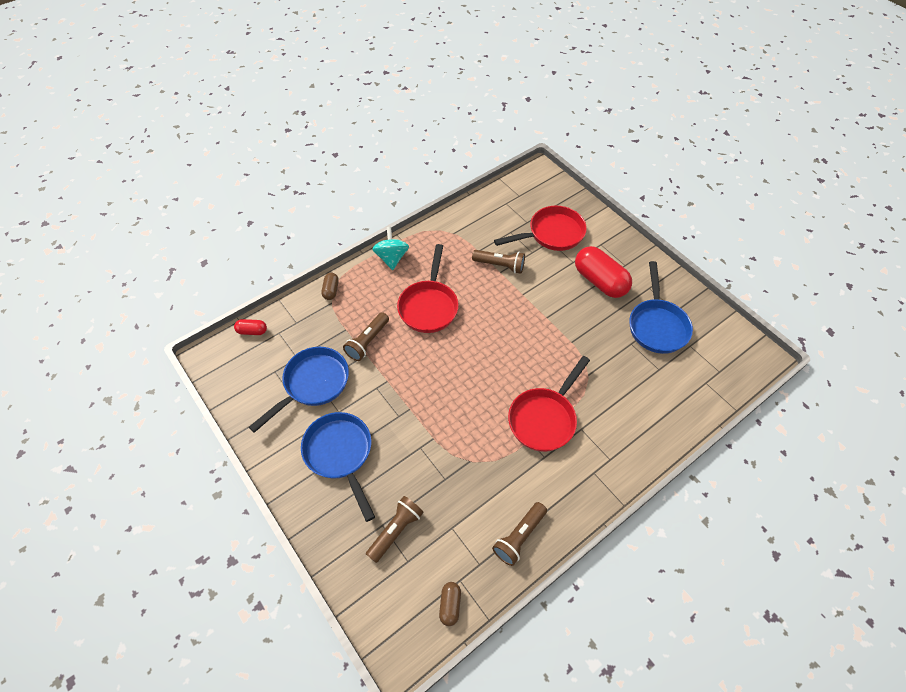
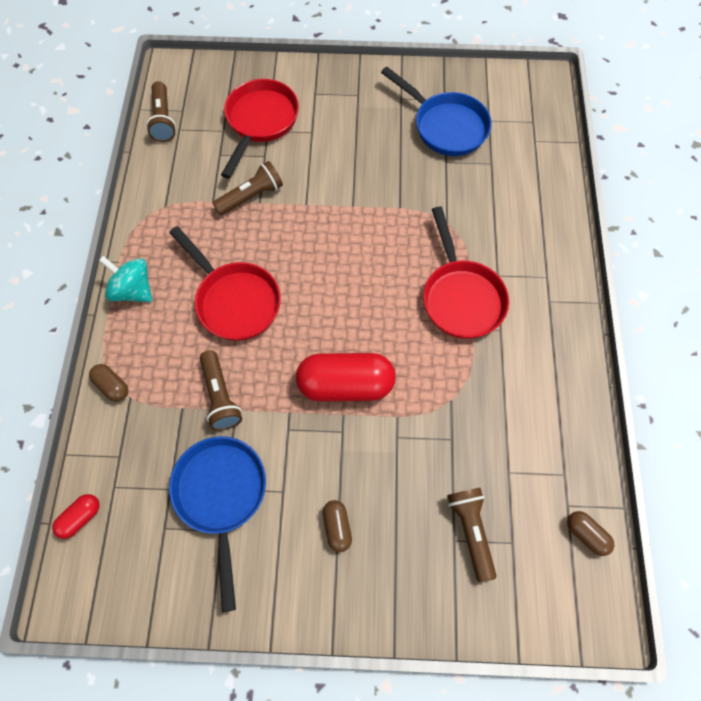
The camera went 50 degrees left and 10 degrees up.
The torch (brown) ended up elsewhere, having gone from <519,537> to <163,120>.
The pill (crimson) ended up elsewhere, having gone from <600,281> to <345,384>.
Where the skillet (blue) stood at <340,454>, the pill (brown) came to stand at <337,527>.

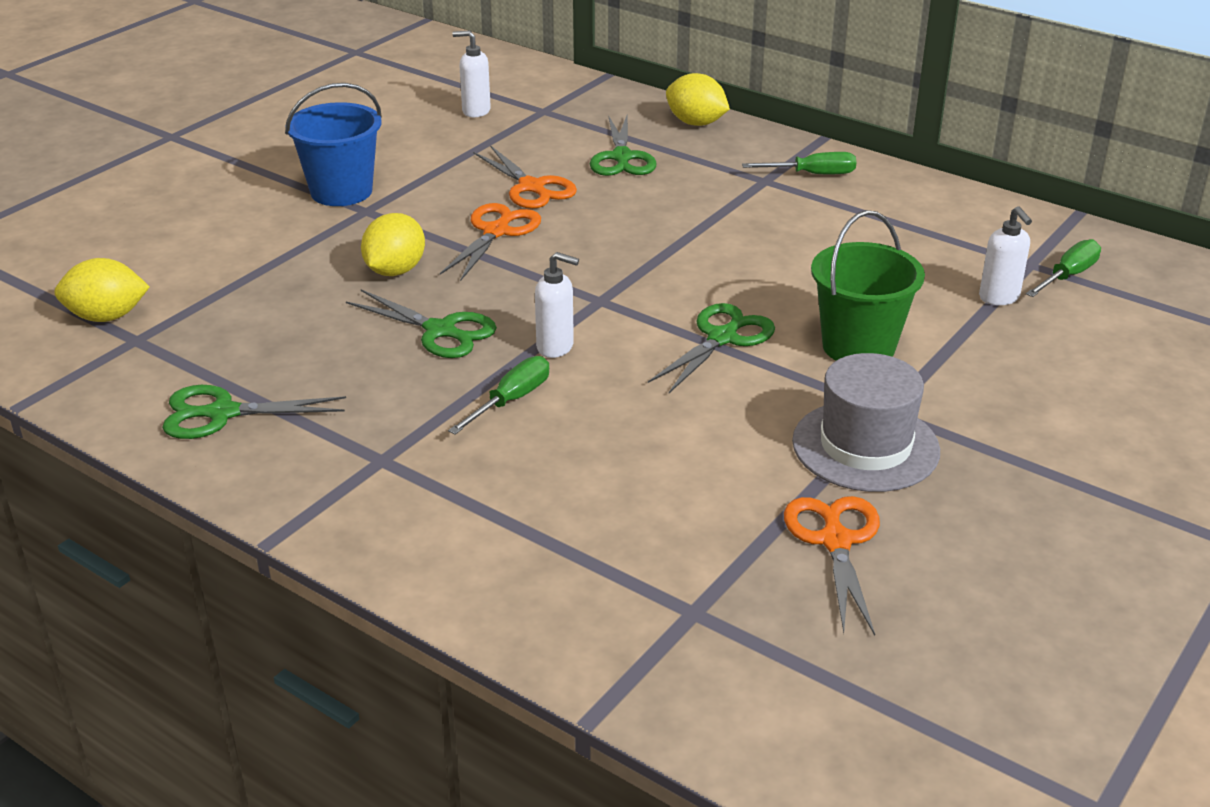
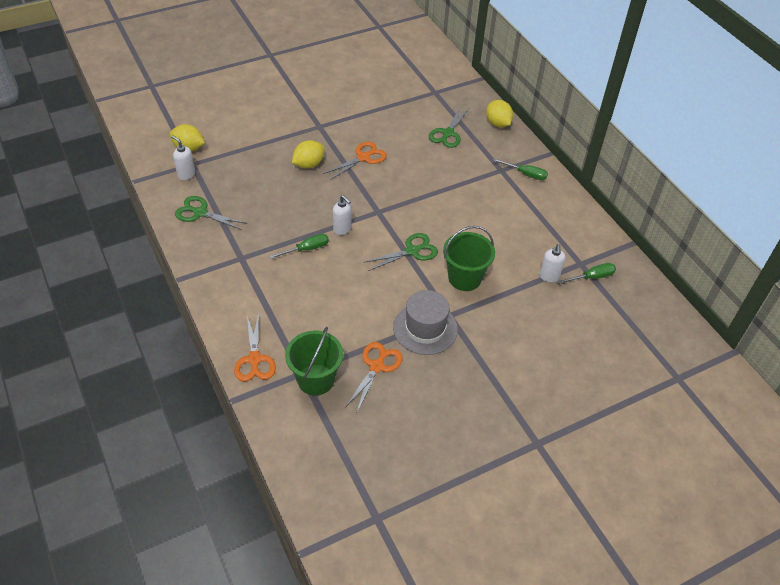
The camera went 25 degrees right and 15 degrees up.
The soap dispenser (snow-white) ended up elsewhere, having gone from <475,111> to <186,175>.
The shears (bright orange) ended up elsewhere, having gone from <532,187> to <254,360>.
The second view gained the pail (emerald) at <316,379>.
The second view lost the pail (blue) at <341,191>.
The second view lost the shears (emerald) at <441,331>.

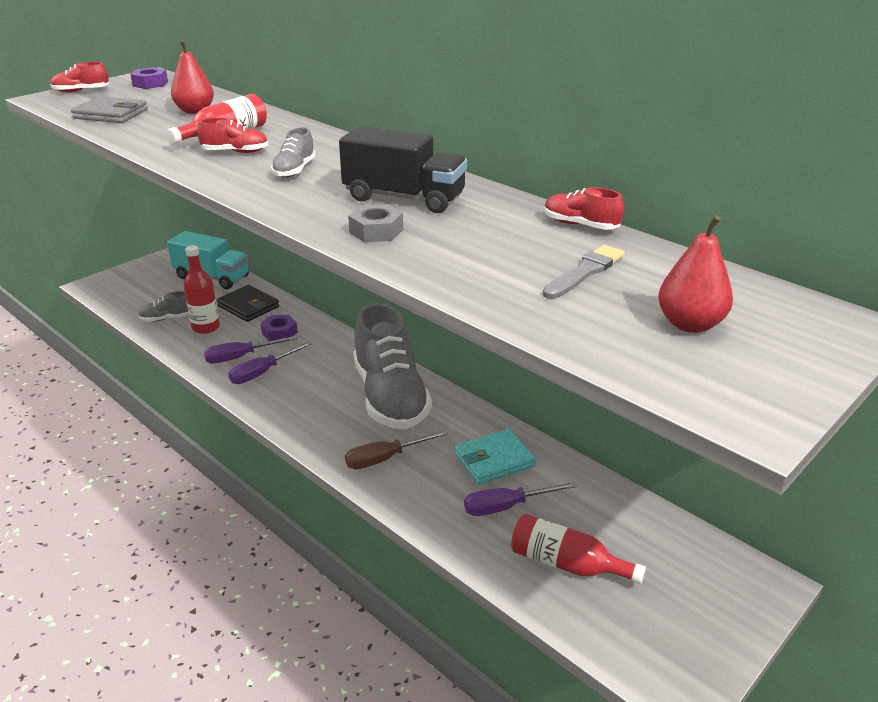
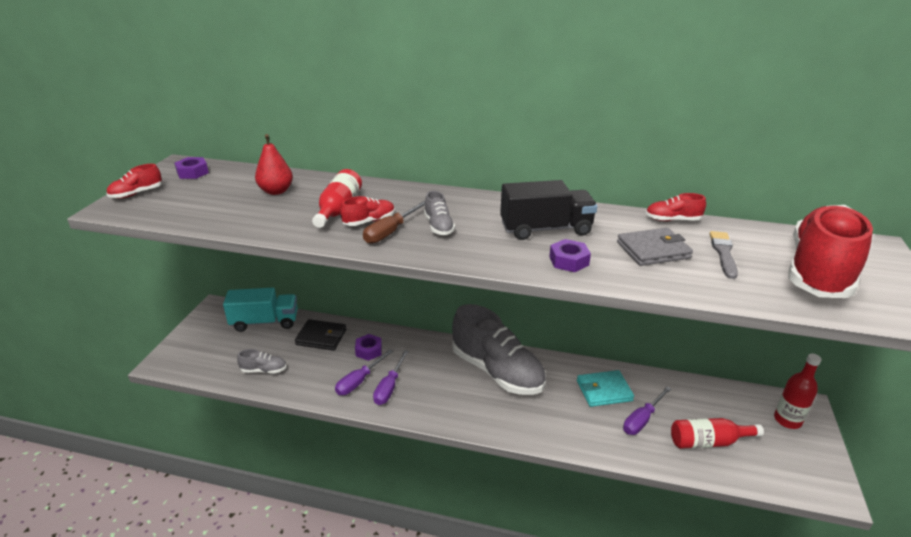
The camera went 30 degrees left and 0 degrees up.
The shoe (gray) at <167,318> ended up facing another way, 135 degrees counterclockwise from before.
The flat screwdriver (brown) ended up elsewhere, having gone from <385,459> to <390,232>.
What was the nut (gray) at <376,231> turned into the nut (royal purple) at <569,261>.
The card wallet (aqua) at <494,460> ended up facing another way, 45 degrees clockwise from before.
The card wallet (gray) ended up elsewhere, having gone from <111,114> to <653,250>.
The drink bottle (crimson) ended up elsewhere, having gone from <206,327> to <787,420>.
Where the toy pear (crimson) stood at <690,324>, the shoe (crimson) came to stand at <819,271>.

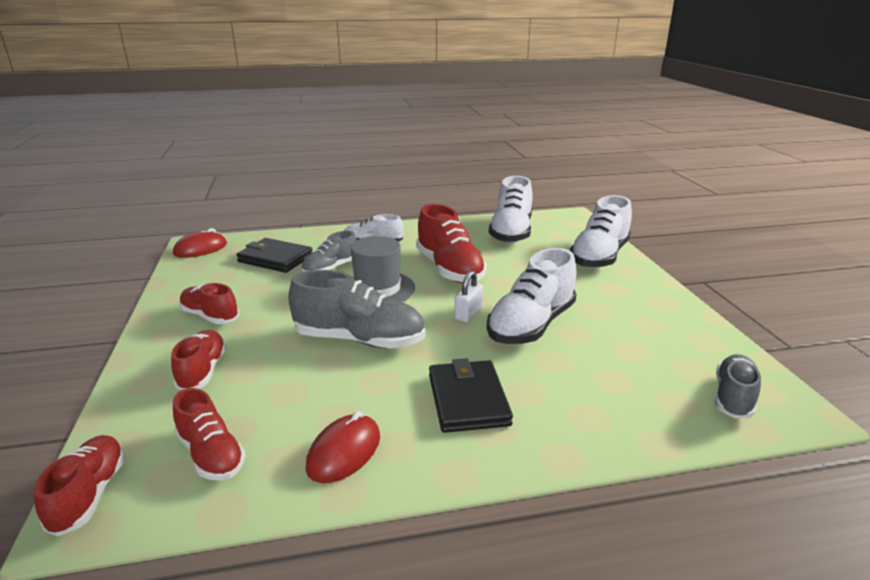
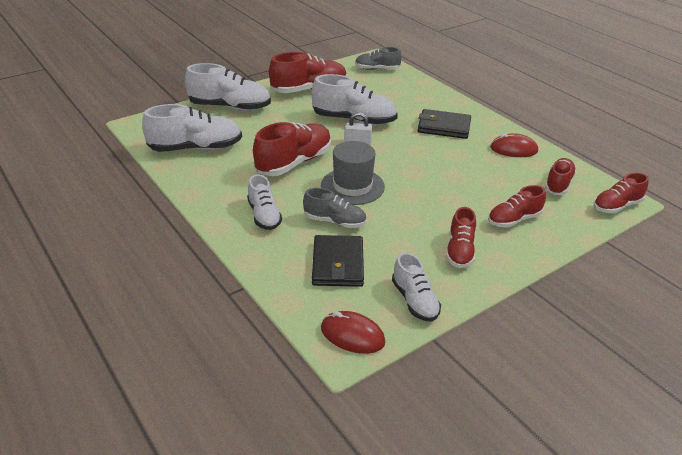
The camera went 115 degrees left and 10 degrees up.
The second view gained the shoe (crimson) at <309,90>.
The second view gained the shoe (snow-white) at <414,301>.
The card wallet (black) at <468,399> ended up facing another way, 45 degrees clockwise from before.
The second view lost the shoe (gray) at <359,340>.

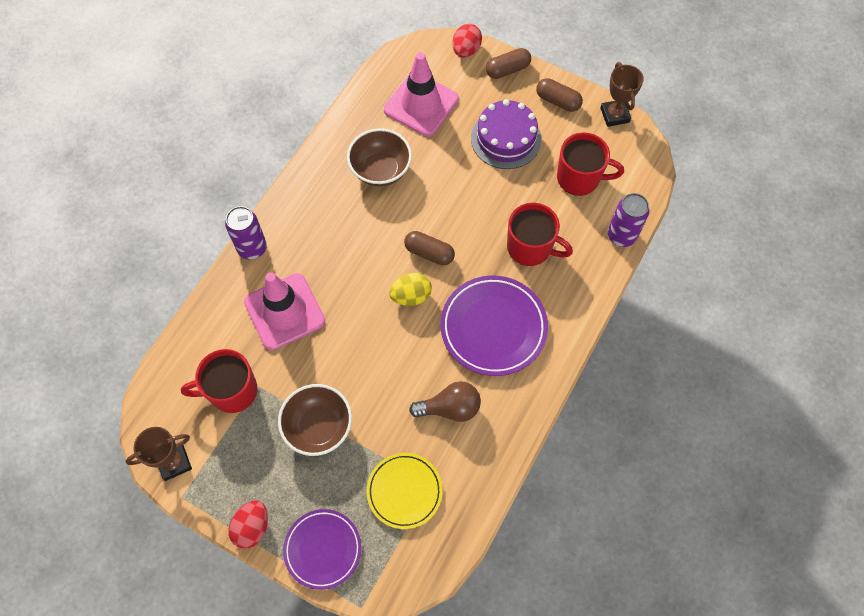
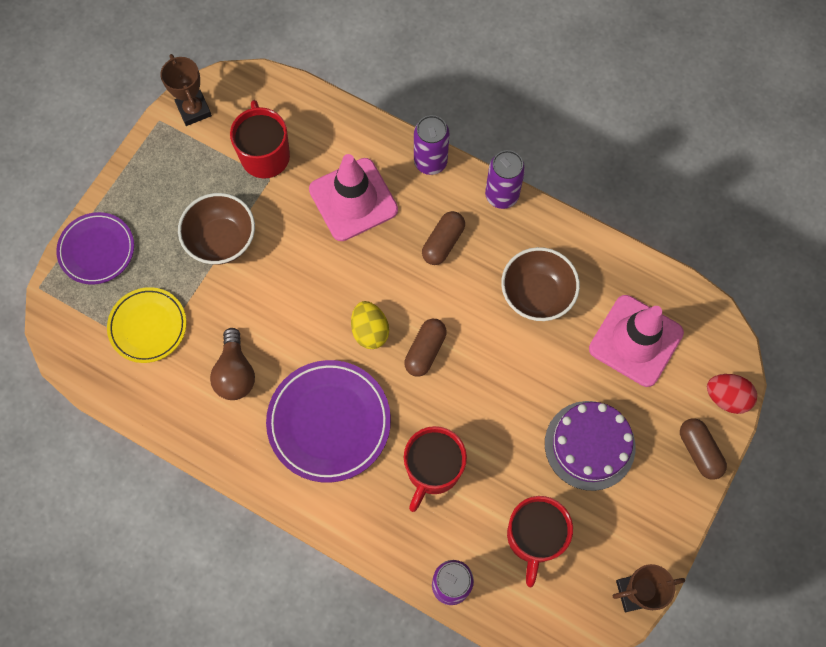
The camera went 90 degrees right and 5 degrees up.
The pill (brown) ended up elsewhere, having gone from <557,101> to <443,243>.
The second view gained the soda can (royal purple) at <501,195>.
The second view lost the egg (crimson) at <252,527>.

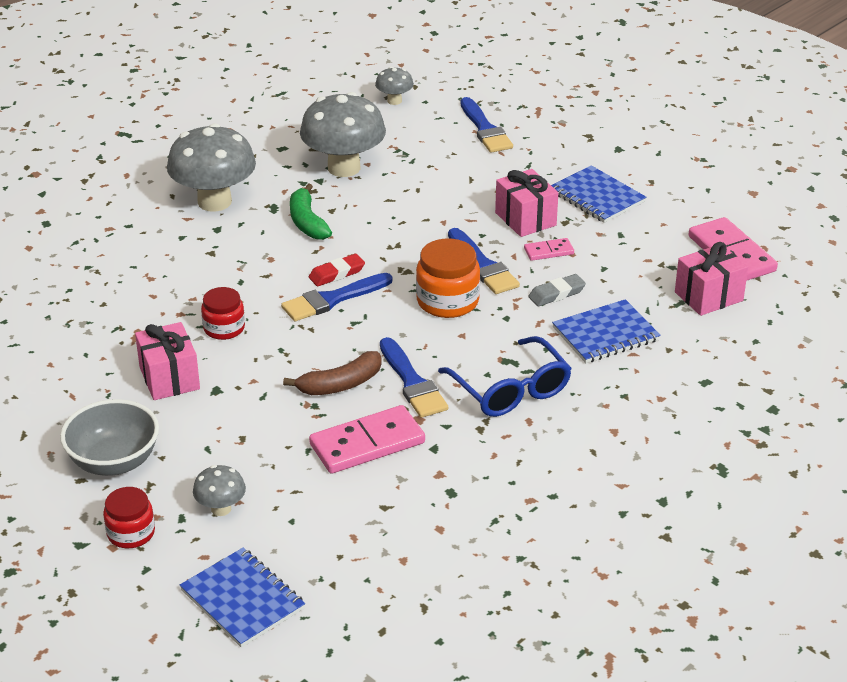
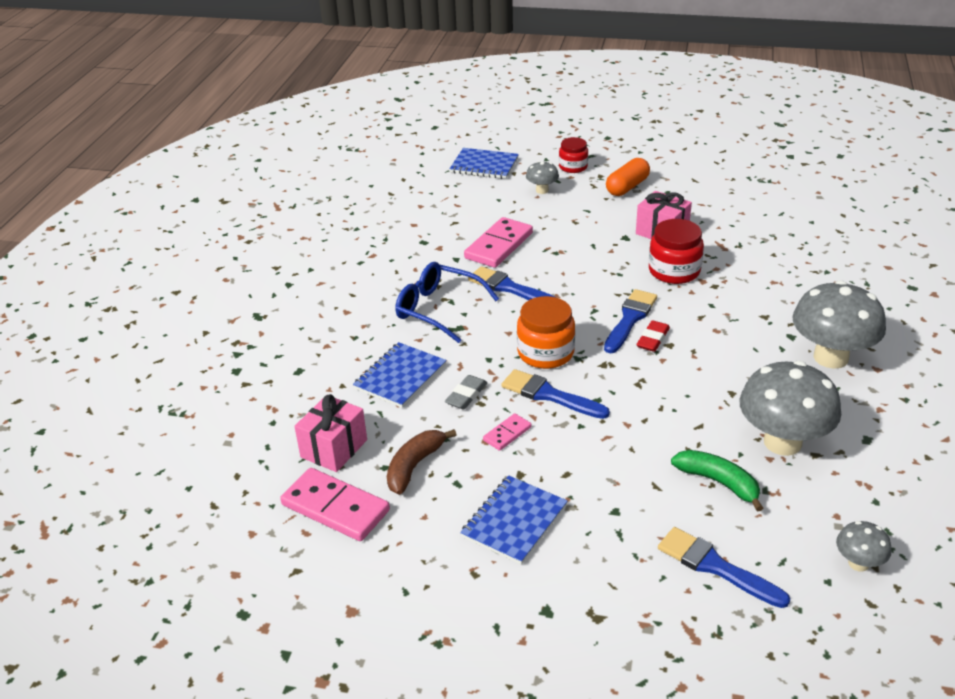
The camera went 150 degrees right and 0 degrees up.
The toy banana (brown) ended up elsewhere, having gone from <340,384> to <414,466>.
The notepad (blue) at <597,197> ended up facing another way, 75 degrees counterclockwise from before.
Where the bowl (gray) stood at <114,462>, the pill (bright orange) came to stand at <627,187>.
The size of the jar (crimson) at <224,328> changed by a factor of 1.54.
The toy banana (emerald) ended up elsewhere, having gone from <307,222> to <718,482>.
The second view lost the gift (rose-pink) at <525,219>.

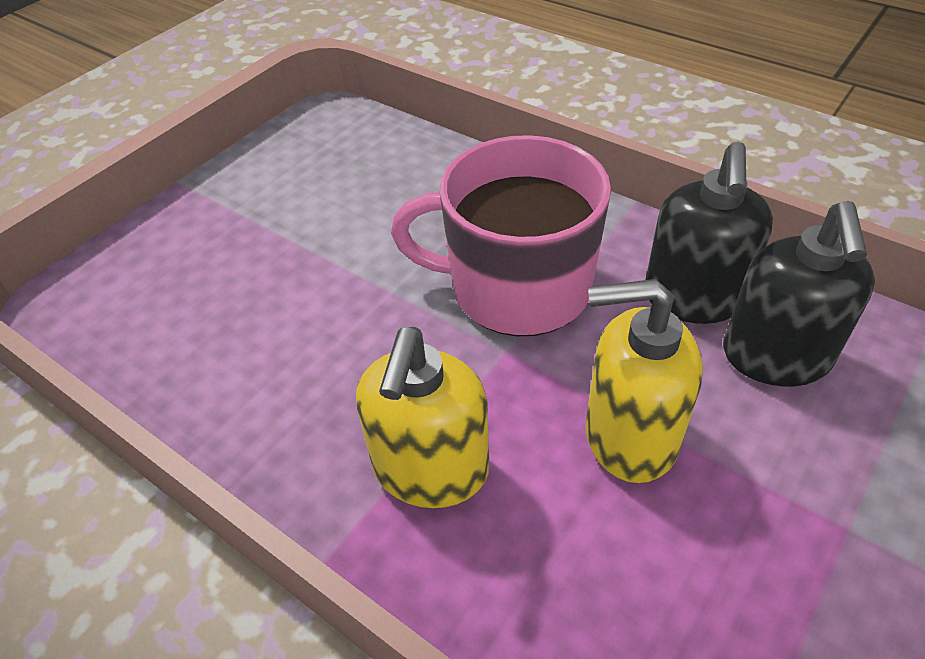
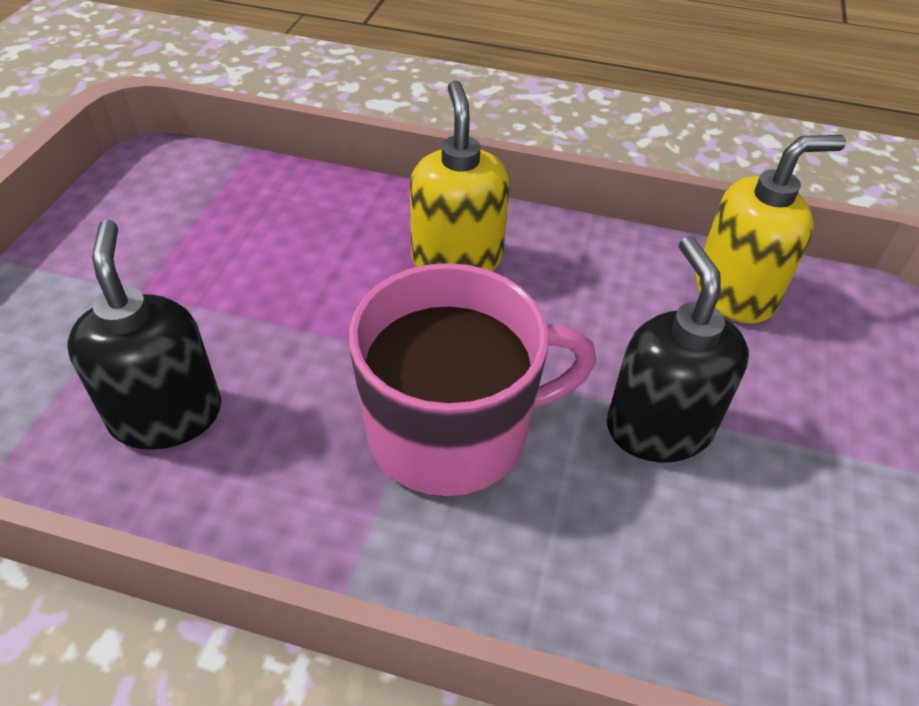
The camera went 155 degrees right and 0 degrees up.
The soap dispenser (black) ended up elsewhere, having gone from <693,298> to <658,427>.
The soap dispenser (yellow) ended up elsewhere, having gone from <629,436> to <735,293>.

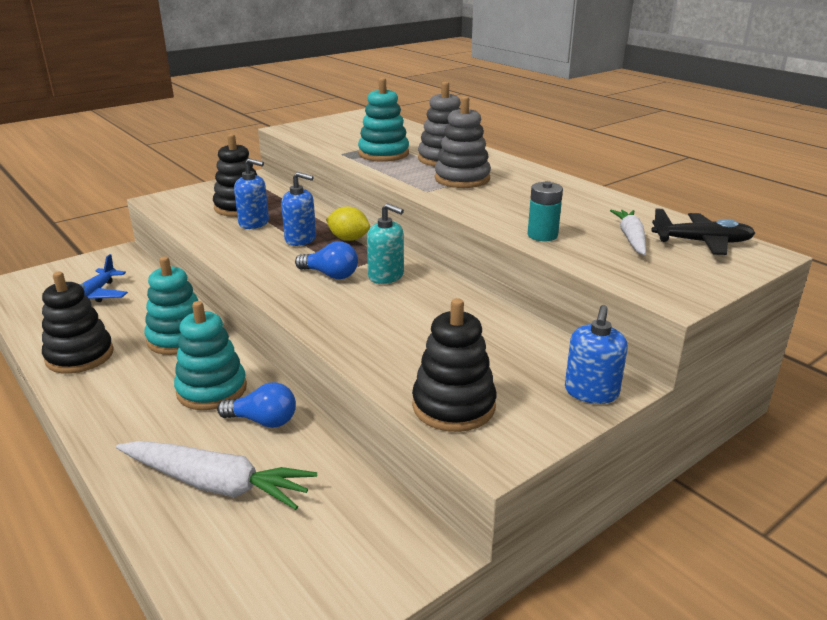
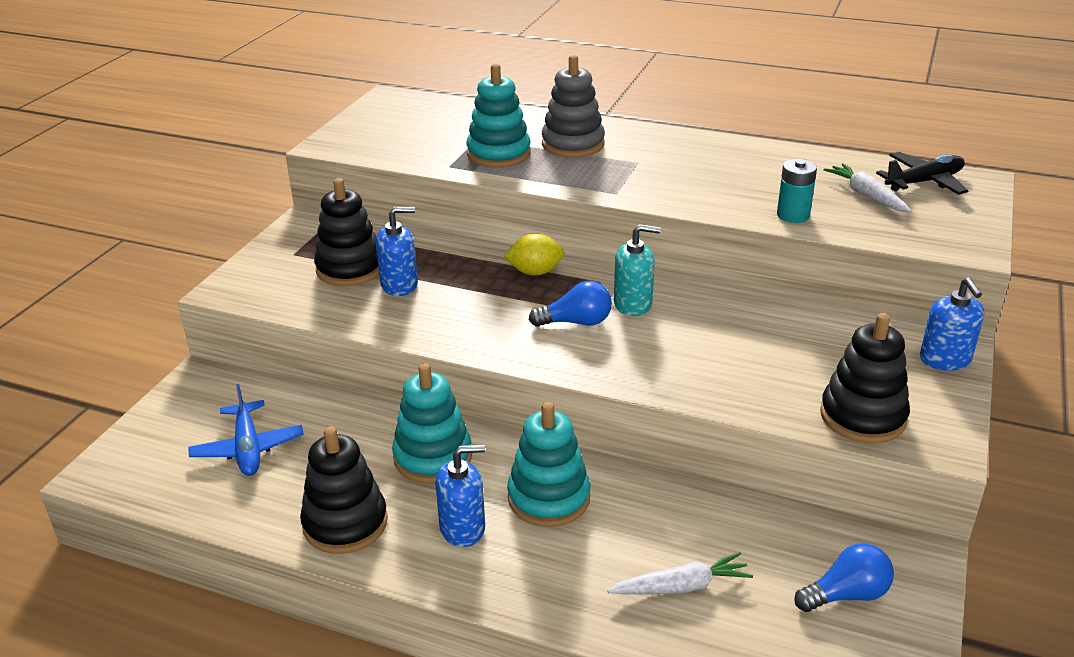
The camera went 30 degrees left and 5 degrees up.
The soap dispenser (blue) ended up elsewhere, having gone from <300,239> to <463,528>.
The size of the carrot (snow-white) at <217,484> changed by a factor of 0.61.
The light bulb (blue) ended up elsewhere, having gone from <263,421> to <846,594>.
The second view lost the stacking rings (gray) at <462,179>.

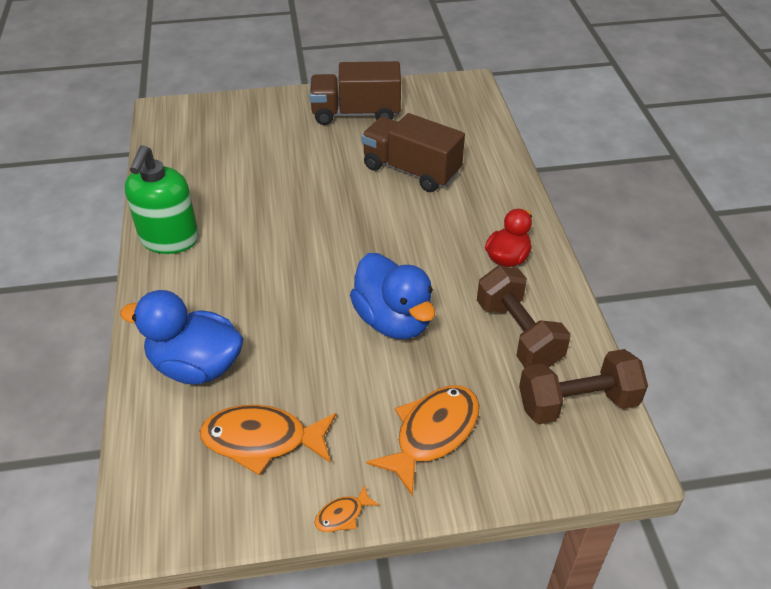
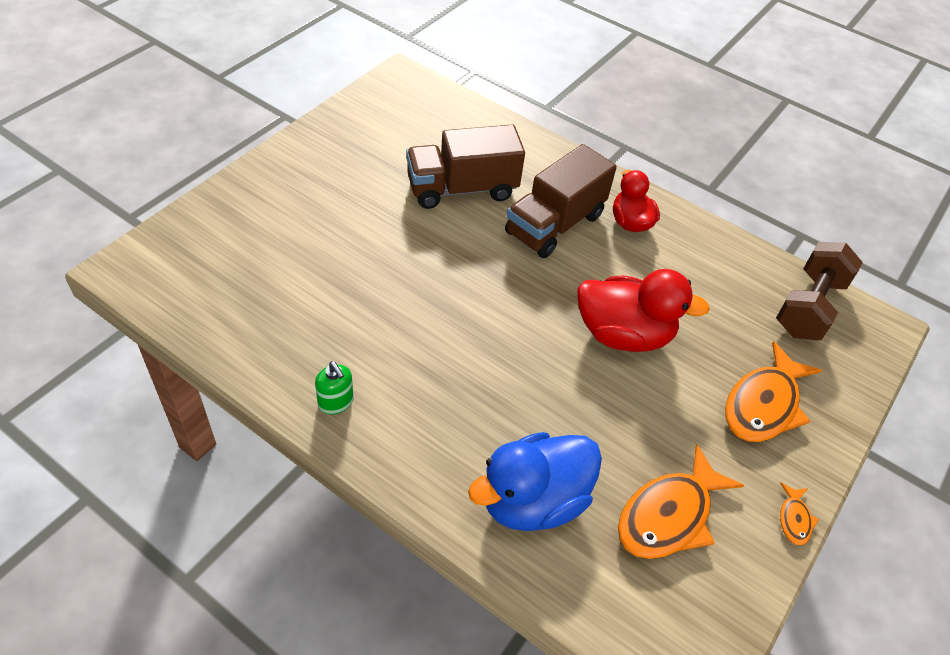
The camera went 50 degrees left and 5 degrees up.
The size of the soap dispenser (emerald) at <169,239> changed by a factor of 0.47.
The toy truck (brown) ended up elsewhere, having gone from <356,113> to <554,224>.
What was the duck (blue) at <393,320> turned into the duck (crimson) at <623,334>.
The fish figure (bright orange) at <432,434> ended up facing another way, 135 degrees counterclockwise from before.
The second view lost the hand weight (brown) at <518,334>.

